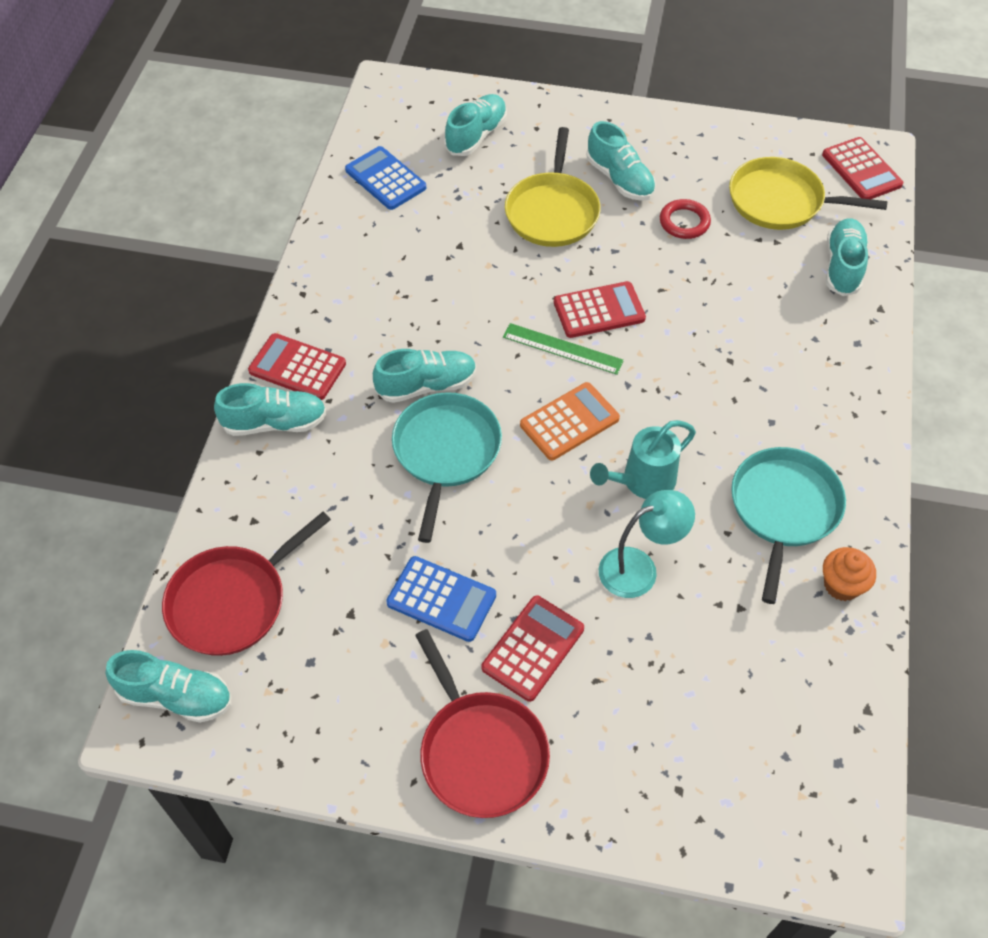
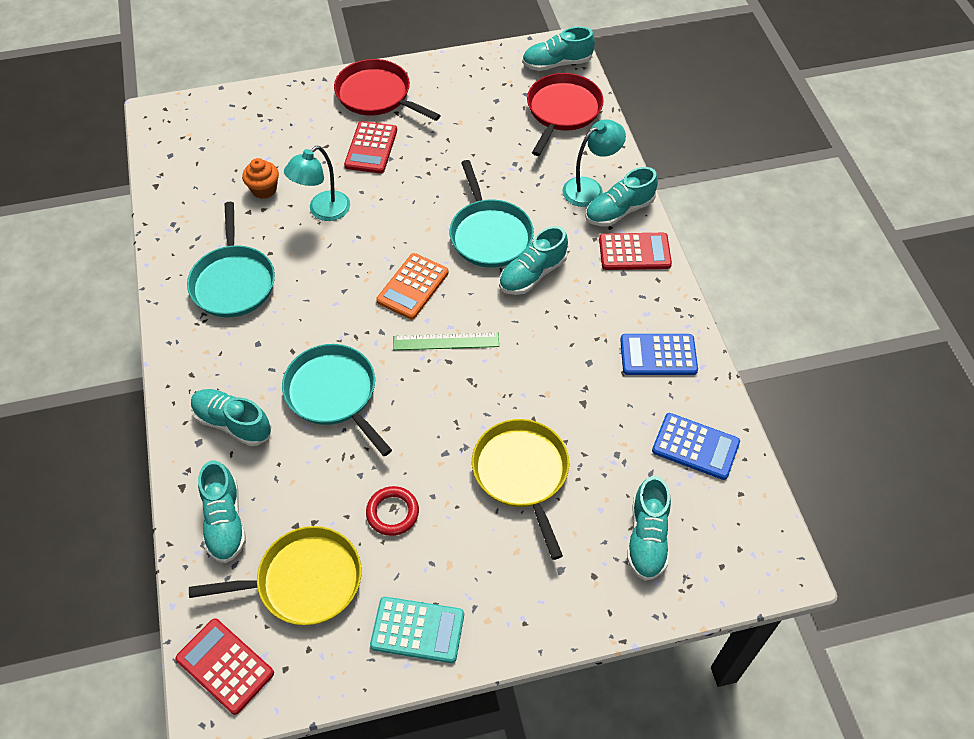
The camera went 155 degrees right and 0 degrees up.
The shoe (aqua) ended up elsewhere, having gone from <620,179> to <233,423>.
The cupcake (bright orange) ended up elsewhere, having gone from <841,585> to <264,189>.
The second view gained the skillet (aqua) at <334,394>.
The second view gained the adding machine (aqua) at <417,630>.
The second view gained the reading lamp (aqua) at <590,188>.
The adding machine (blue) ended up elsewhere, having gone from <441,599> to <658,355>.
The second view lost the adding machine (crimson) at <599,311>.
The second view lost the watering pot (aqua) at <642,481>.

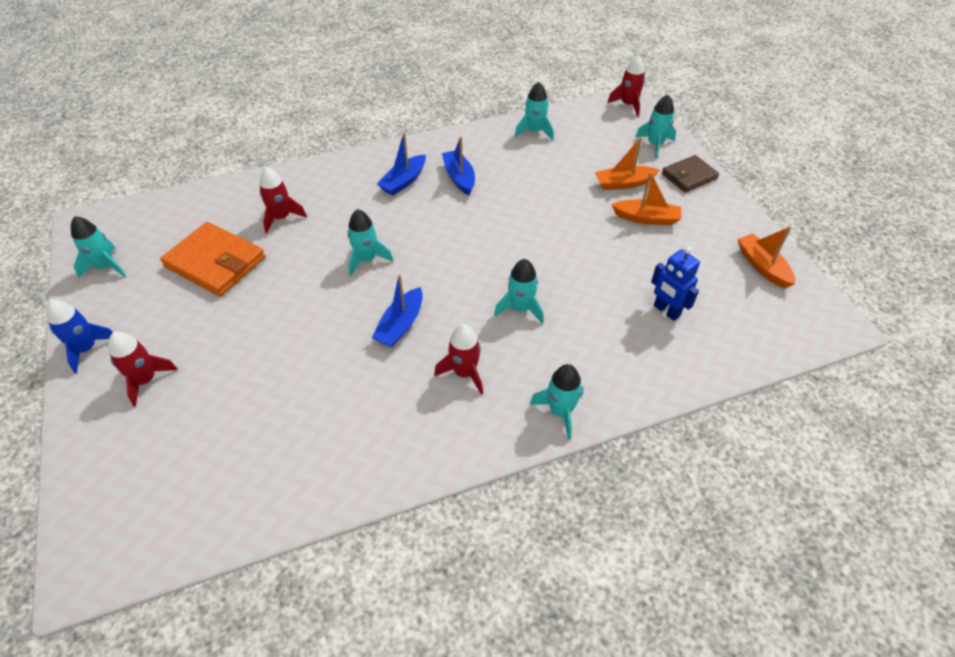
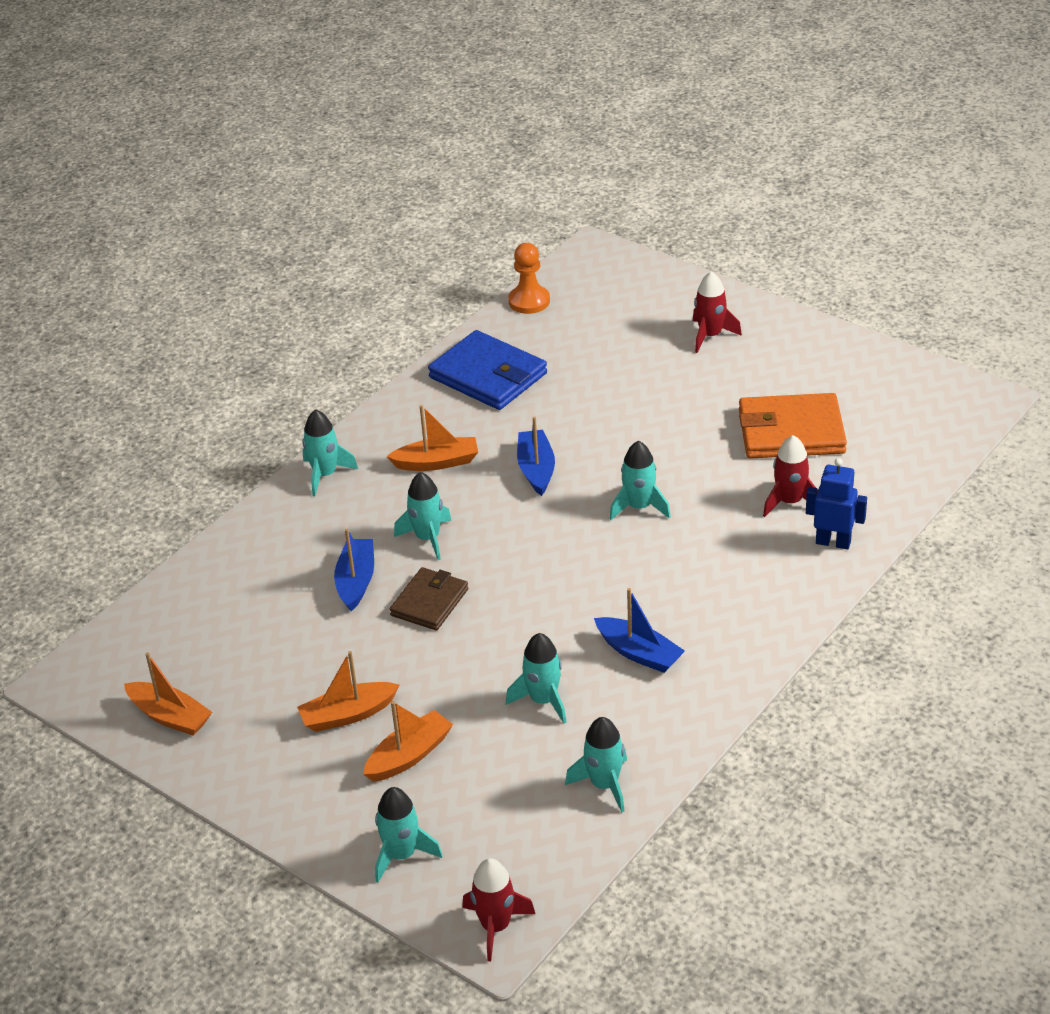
The camera went 150 degrees right and 10 degrees down.
The sailboat (blue) ended up elsewhere, having gone from <404,181> to <356,581>.
Where the spaceship (crimson) stood at <464,373>, the sailboat (bright orange) came to stand at <437,462>.
The card wallet (brown) ended up elsewhere, having gone from <689,176> to <429,602>.
The second view gained the card wallet (blue) at <488,375>.
The spaceship (aqua) ended up elsewhere, having gone from <106,267> to <543,700>.
The second view gained the chess pawn (bright orange) at <529,301>.
The robot figure (blue) ended up elsewhere, having gone from <666,311> to <833,542>.
The second view lost the spaceship (blue) at <87,348>.

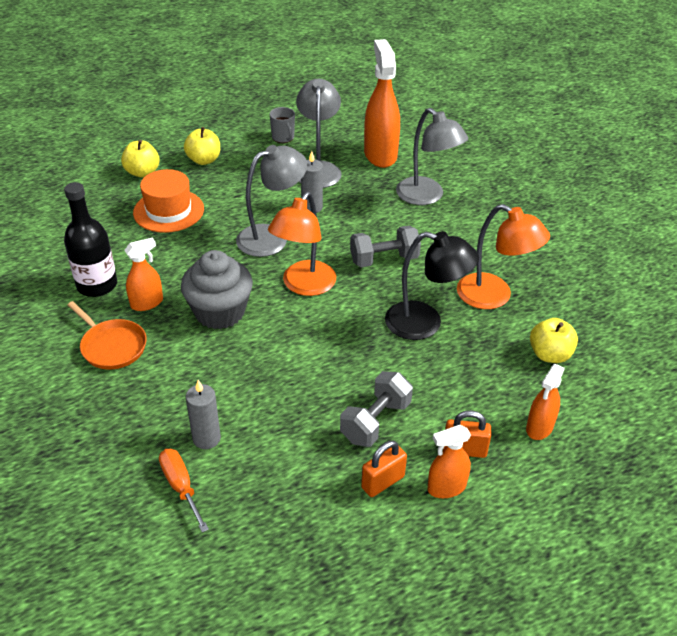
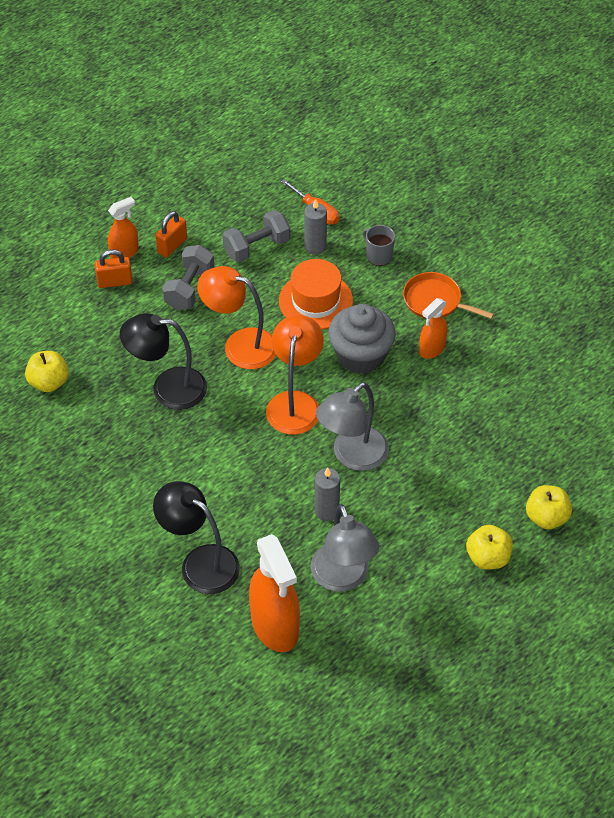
The camera went 165 degrees right and 10 degrees up.
What was the reading lamp (gray) at <427,196> turned into the reading lamp (black) at <200,563>.
The reading lamp (bright orange) ended up elsewhere, having gone from <494,296> to <240,345>.
The hand weight (gray) ended up elsewhere, having gone from <384,259> to <257,247>.
The top hat (bright orange) ended up elsewhere, having gone from <168,211> to <315,301>.
The tea mug (gray) ended up elsewhere, having gone from <283,137> to <378,256>.
The second view lost the drink bottle (black) at <97,285>.
The second view lost the spray bottle (bright orange) at <539,427>.

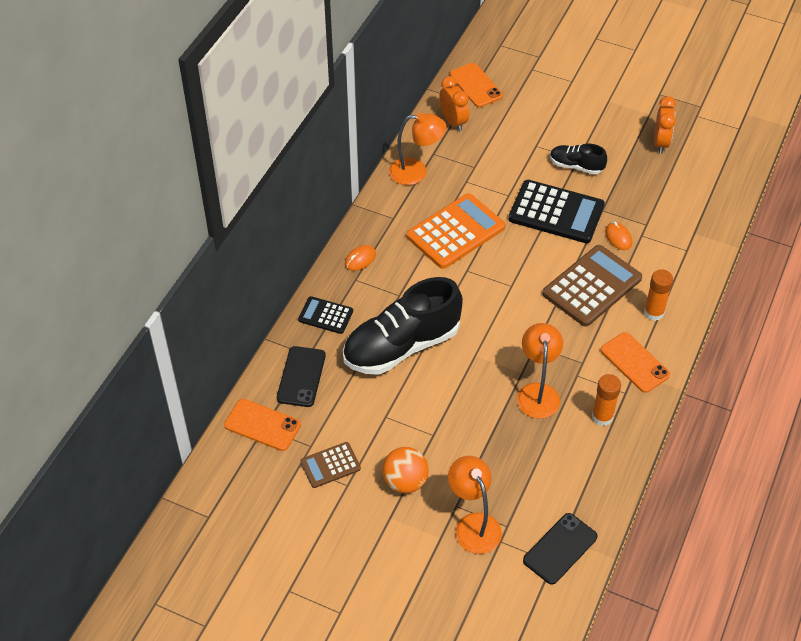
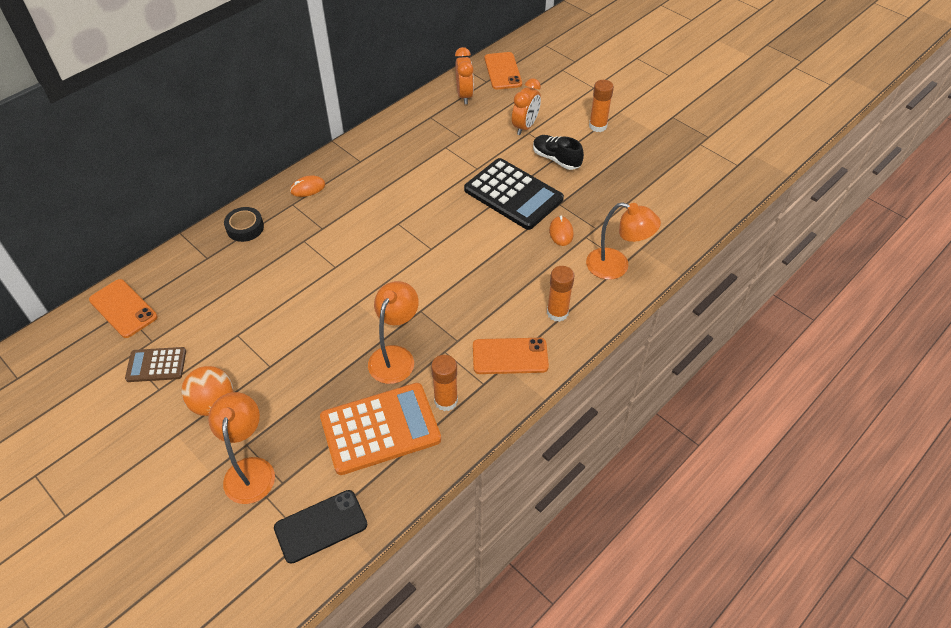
The camera went 20 degrees right and 0 degrees up.
Where the adding machine (black) stood at <325,315>, the roll of tape (black) came to stand at <245,228>.
The adding machine (bright orange) ended up elsewhere, having gone from <455,232> to <380,429>.
The phone (bright orange) at <634,362> ended up facing another way, 75 degrees counterclockwise from before.
The alarm clock (bright orange) ended up elsewhere, having gone from <661,143> to <525,127>.
The reading lamp (bright orange) ended up elsewhere, having gone from <416,172> to <616,267>.
The second view gained the stick of glue (bright orange) at <597,126>.
The second view lost the phone (black) at <301,377>.
The second view lost the shoe (black) at <402,346>.
The second view lost the adding machine (brown) at <592,286>.

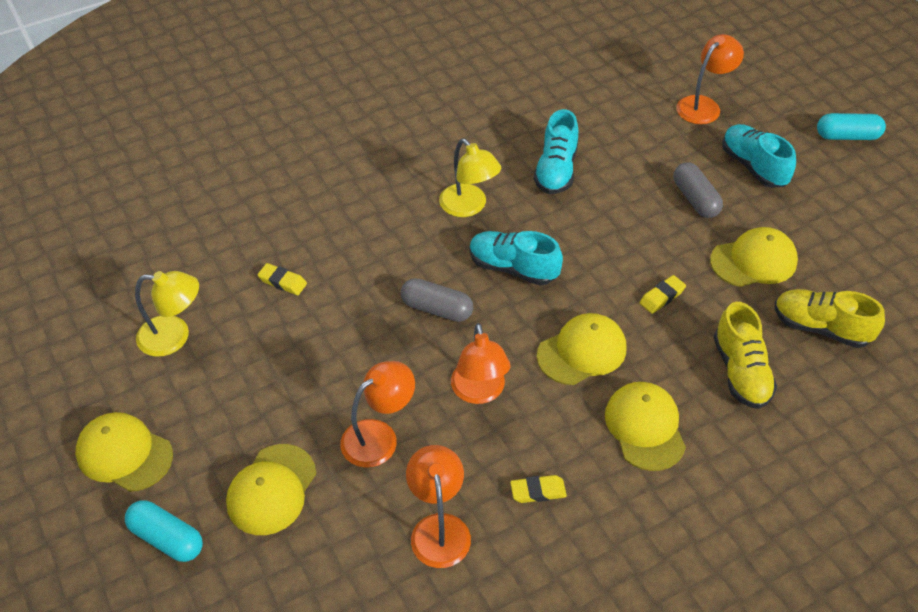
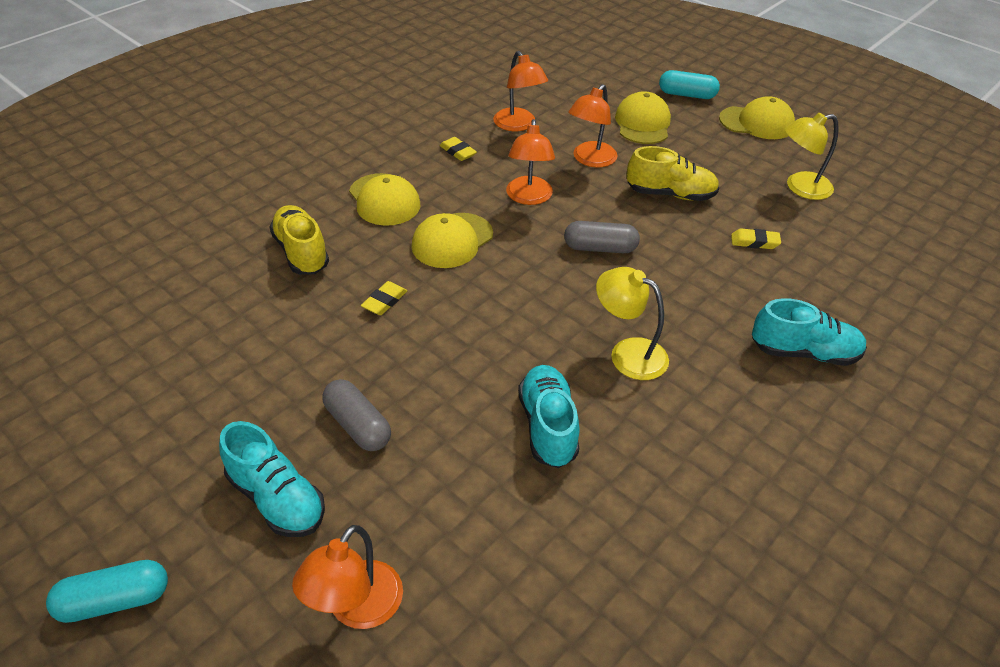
The camera went 160 degrees right and 5 degrees down.
The gum eraser (yellow) at <538,491> ended up facing another way, 75 degrees clockwise from before.
The reading lamp (bright orange) at <479,392> ended up facing another way, 150 degrees counterclockwise from before.
The shoe (yellow) ended up elsewhere, having gone from <820,328> to <670,194>.
The shoe (aqua) ended up elsewhere, having gone from <513,268> to <804,352>.
The second view lost the peaked cap (yellow) at <754,261>.

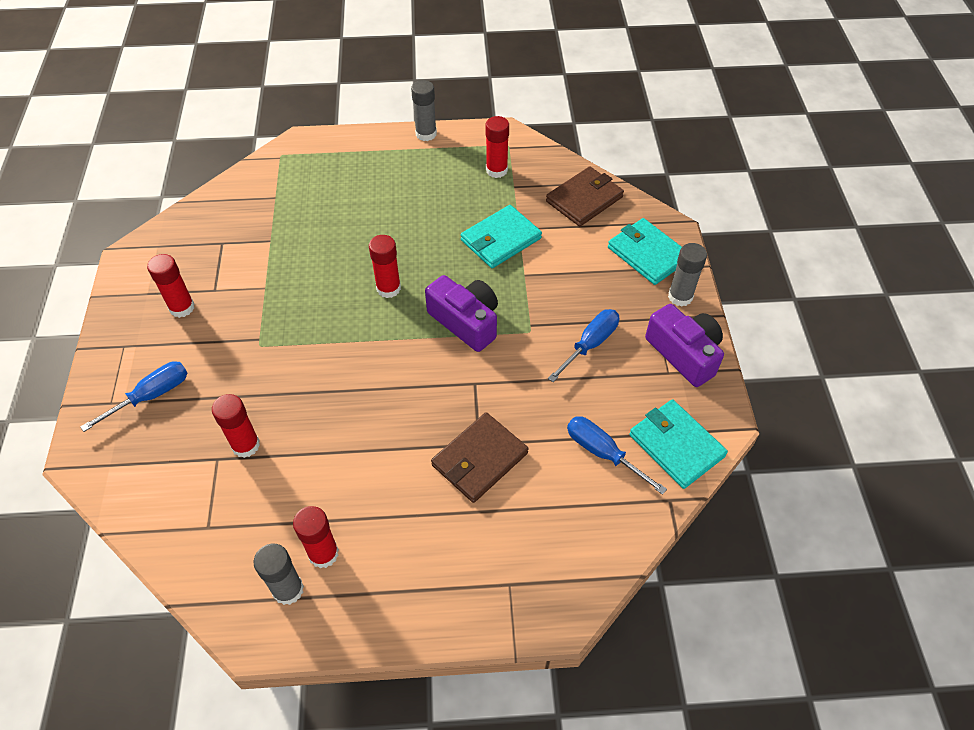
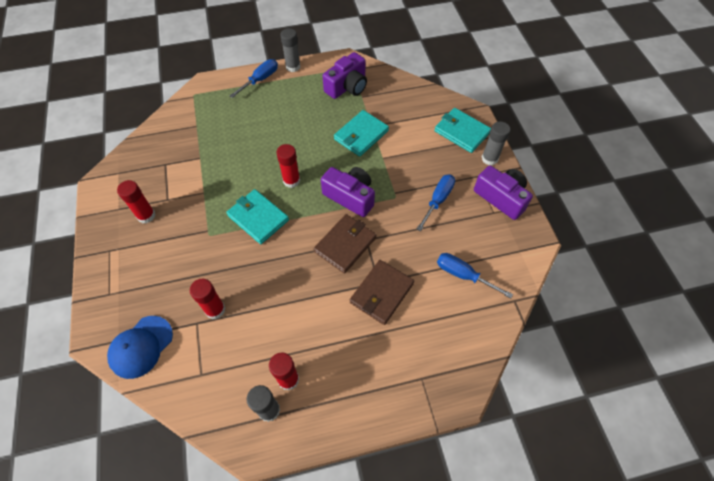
The camera went 10 degrees left and 5 degrees up.
The second view gained the peaked cap (blue) at <141,347>.
The card wallet (aqua) ended up elsewhere, having gone from <676,445> to <258,218>.
The flat screwdriver (blue) ended up elsewhere, having gone from <151,396> to <260,80>.
The card wallet (brown) ended up elsewhere, having gone from <584,199> to <345,244>.
Where the stick of glue (crimson) stood at <496,170>, the camera (royal purple) came to stand at <347,86>.

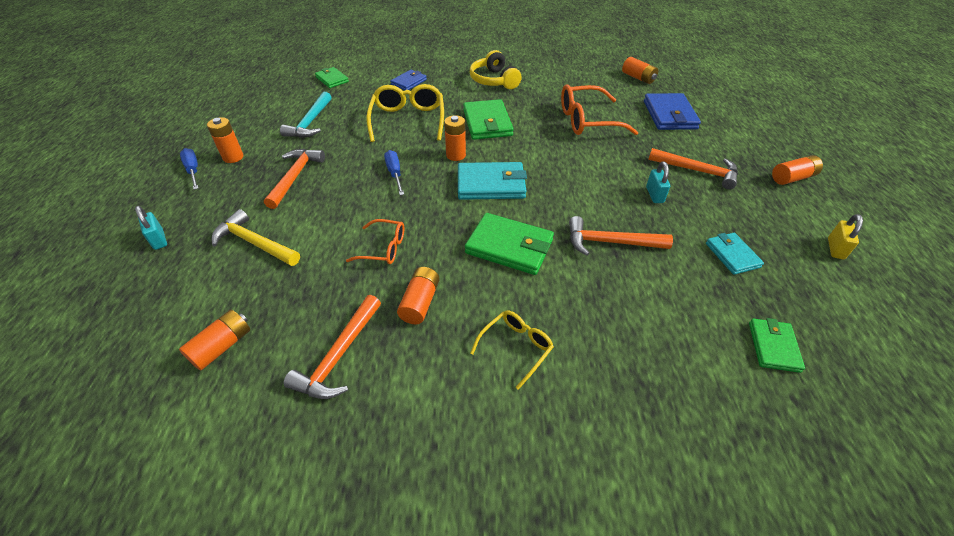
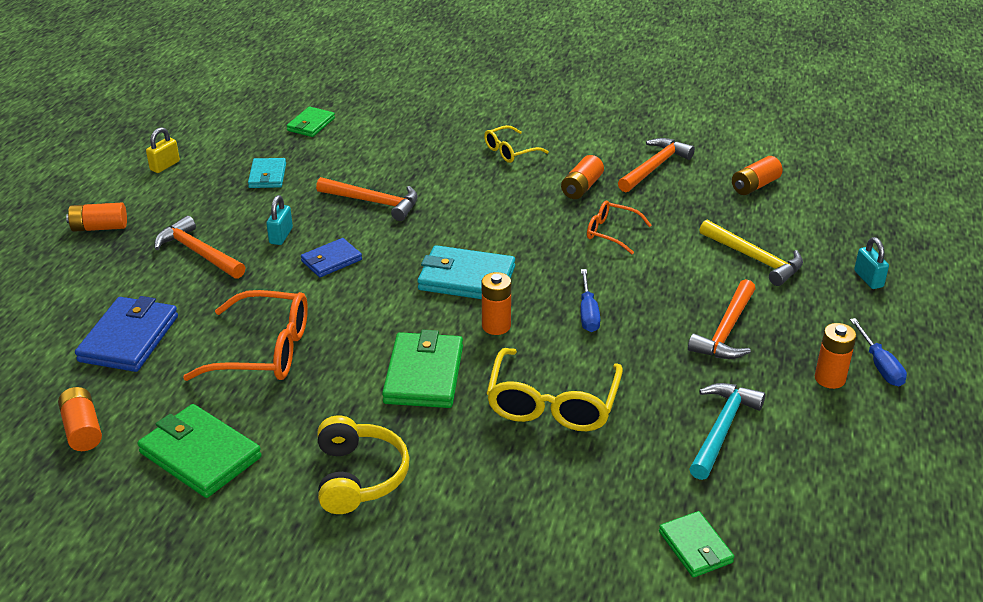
The camera went 165 degrees left and 10 degrees down.
The card wallet (emerald) ended up elsewhere, having gone from <509,247> to <200,455>.
The card wallet (blue) ended up elsewhere, having gone from <409,82> to <331,260>.

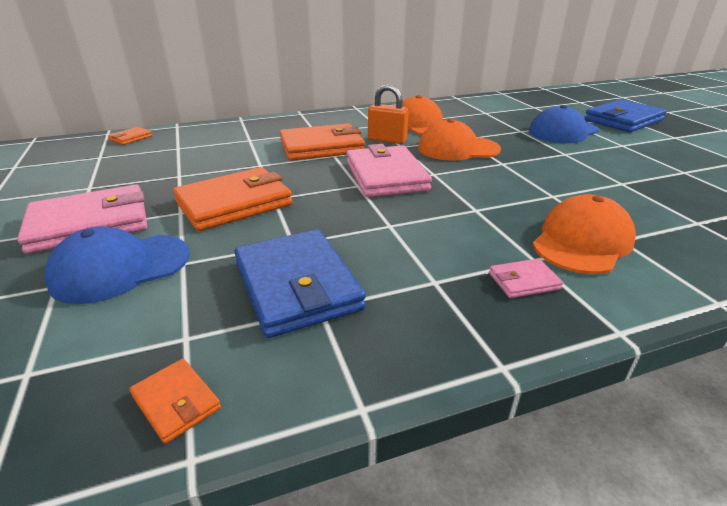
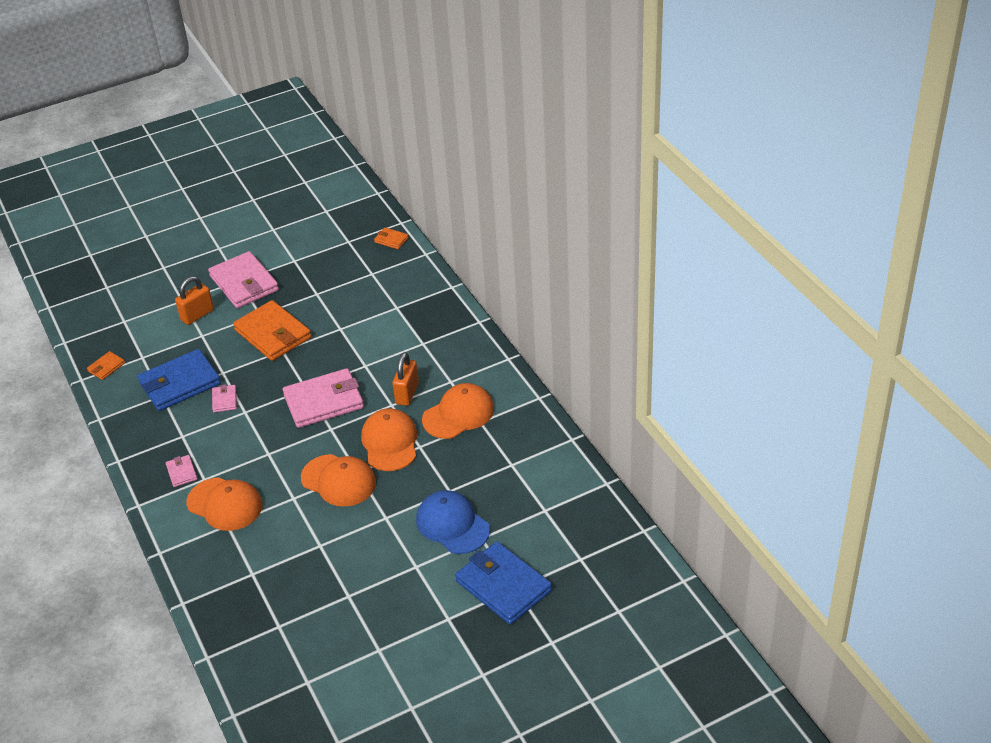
The camera went 85 degrees right and 10 degrees up.
Where the peaked cap (blue) stood at <121,268>, the lock (bright orange) came to stand at <197,315>.
The second view gained the card wallet (rose-pink) at <224,400>.
The second view gained the peaked cap (bright orange) at <338,481>.
The second view lost the card wallet (bright orange) at <321,147>.

